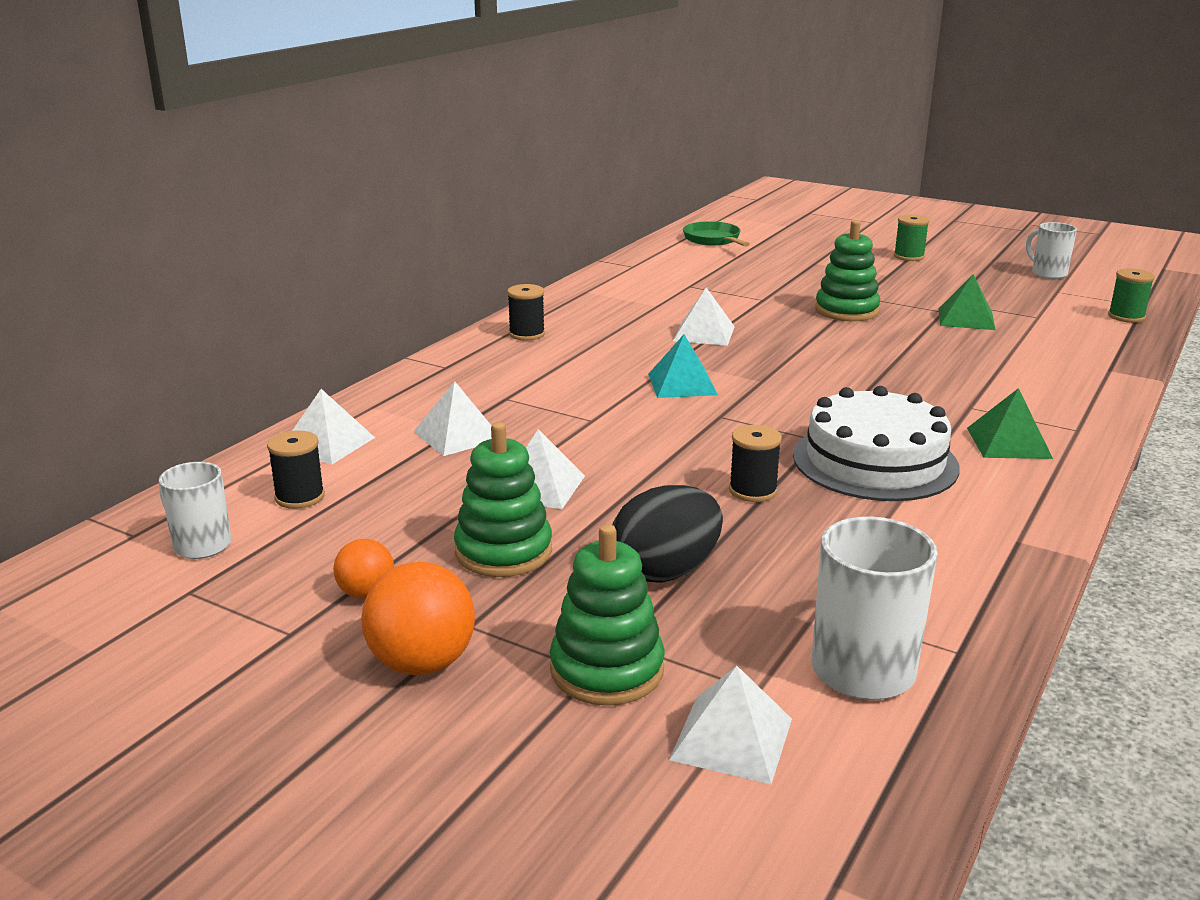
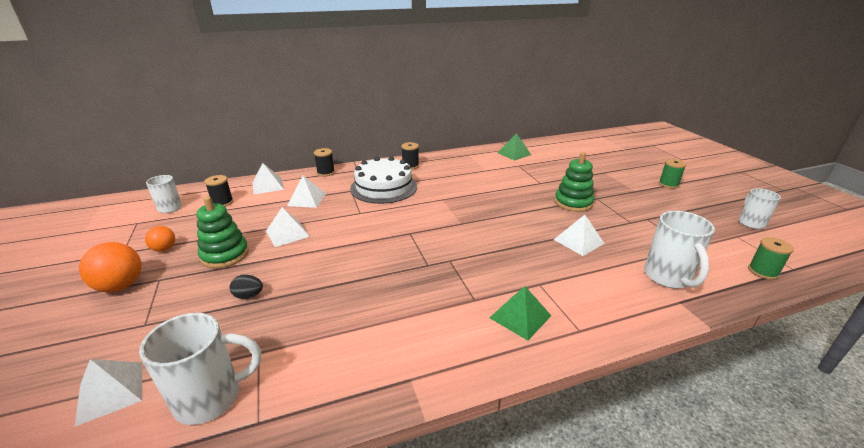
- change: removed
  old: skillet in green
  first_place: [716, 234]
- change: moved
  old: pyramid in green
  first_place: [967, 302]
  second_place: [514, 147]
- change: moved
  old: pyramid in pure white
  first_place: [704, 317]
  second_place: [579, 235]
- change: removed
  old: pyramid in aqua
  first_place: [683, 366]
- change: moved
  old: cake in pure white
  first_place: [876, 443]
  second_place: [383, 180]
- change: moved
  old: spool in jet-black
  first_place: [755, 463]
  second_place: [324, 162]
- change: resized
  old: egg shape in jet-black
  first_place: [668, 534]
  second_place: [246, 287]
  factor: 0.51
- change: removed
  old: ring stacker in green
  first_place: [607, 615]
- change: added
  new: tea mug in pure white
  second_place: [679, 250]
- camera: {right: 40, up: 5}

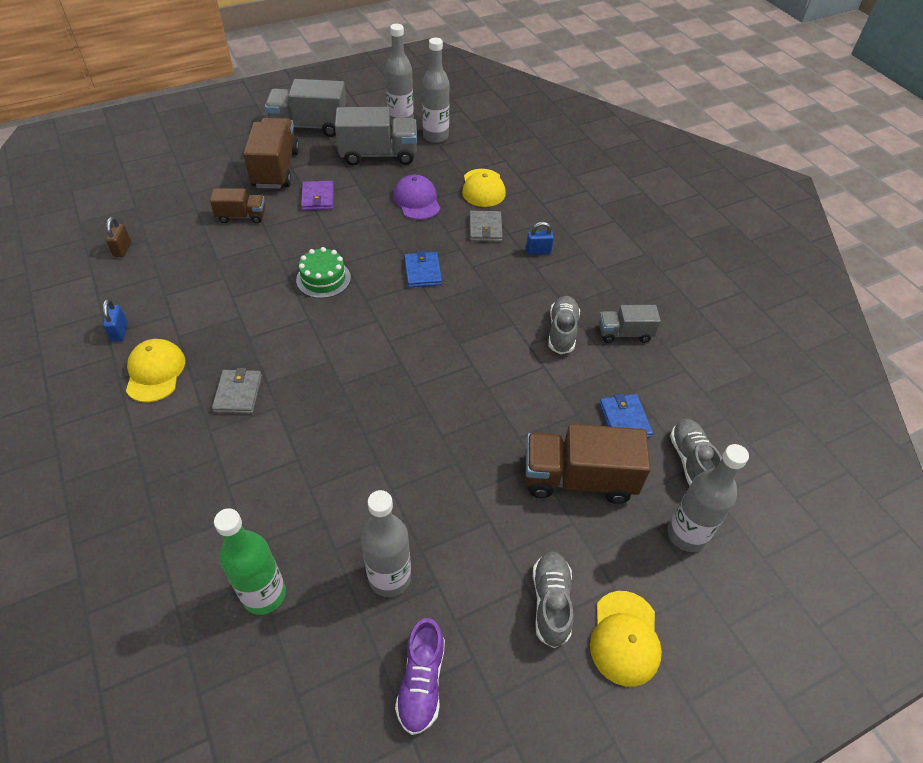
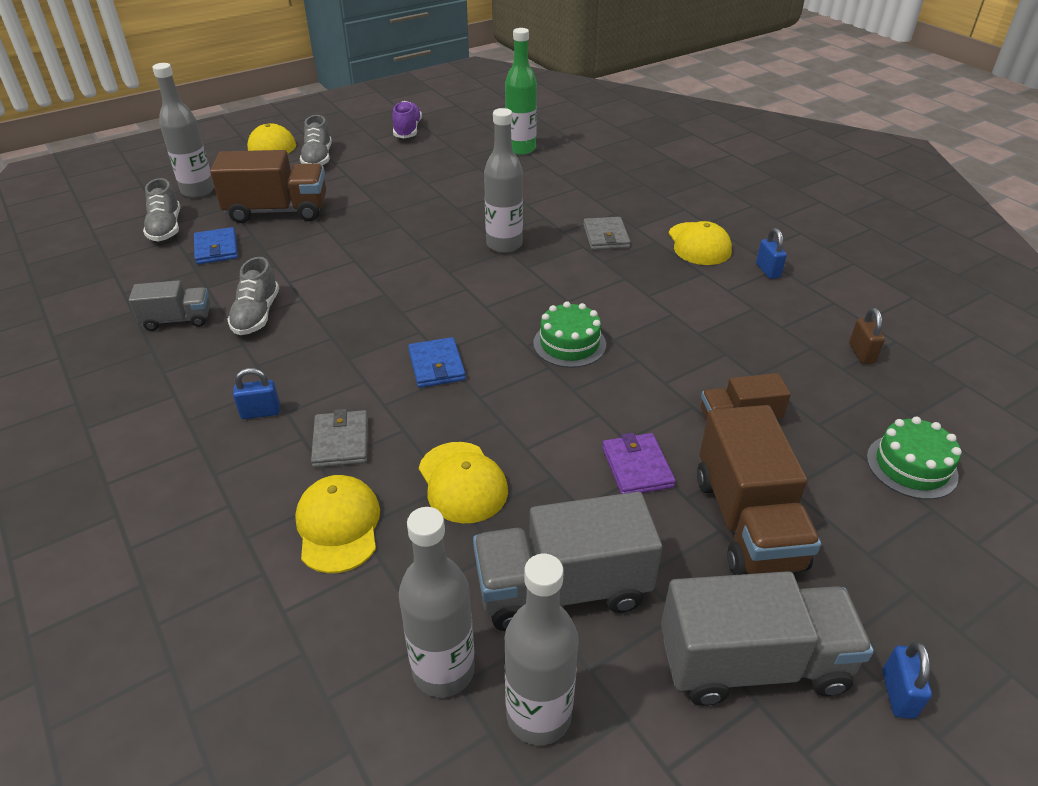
- change: recoloured
  old: cap in violet
  new: cap in yellow
  first_place: [416, 197]
  second_place: [463, 482]
- change: moved
  old: flask in gray
  first_place: [386, 543]
  second_place: [503, 180]
- change: added
  new: cake in green
  second_place: [914, 458]
- change: added
  new: lock in cobalt
  second_place: [907, 680]
- camera: {right: 175, up: -10}

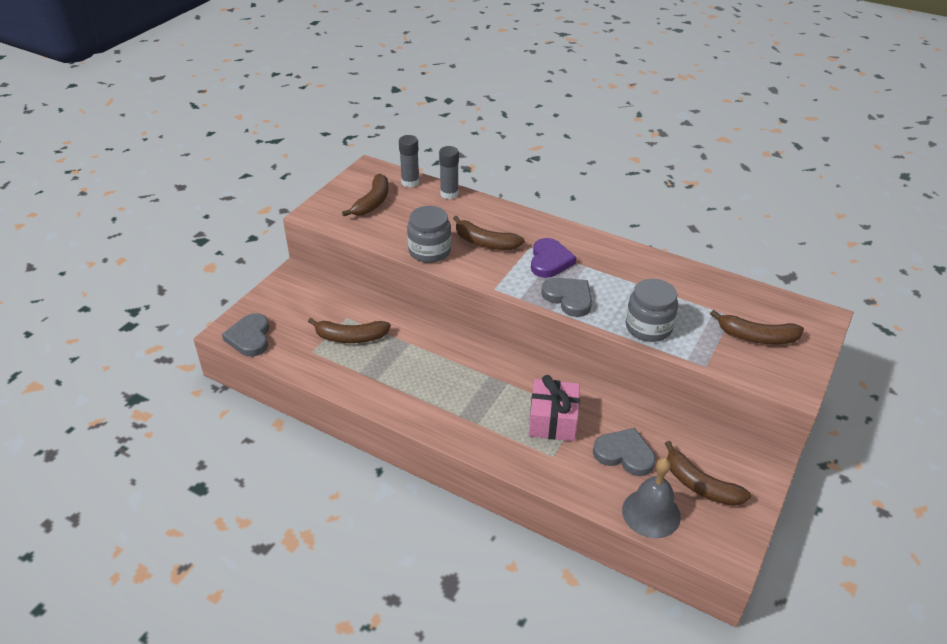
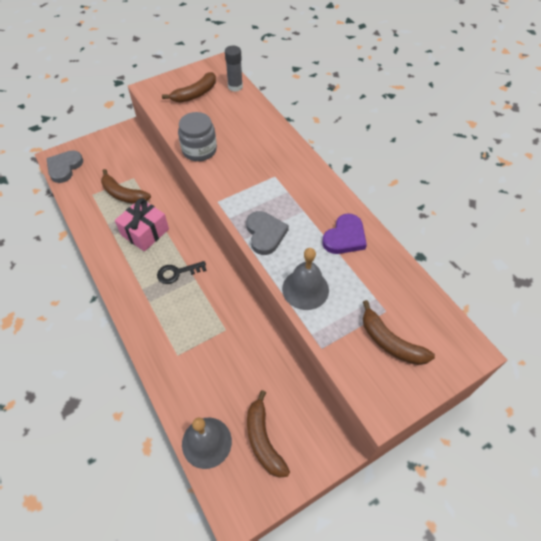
- change: removed
  old: stick of glue in gray
  first_place: [449, 172]
- change: removed
  old: banana fruit in russet
  first_place: [488, 233]
- change: moved
  old: heart in violet
  first_place: [554, 258]
  second_place: [344, 234]
- change: replaced
  old: jam jar in gray
  new: bell in gray
  first_place: [652, 310]
  second_place: [305, 279]
- change: moved
  old: gift in pink
  first_place: [554, 408]
  second_place: [142, 224]
- change: removed
  old: heart in gray
  first_place: [624, 452]
- change: added
  new: latchkey in jet-black
  second_place: [182, 272]
- camera: {right: 30, up: 15}

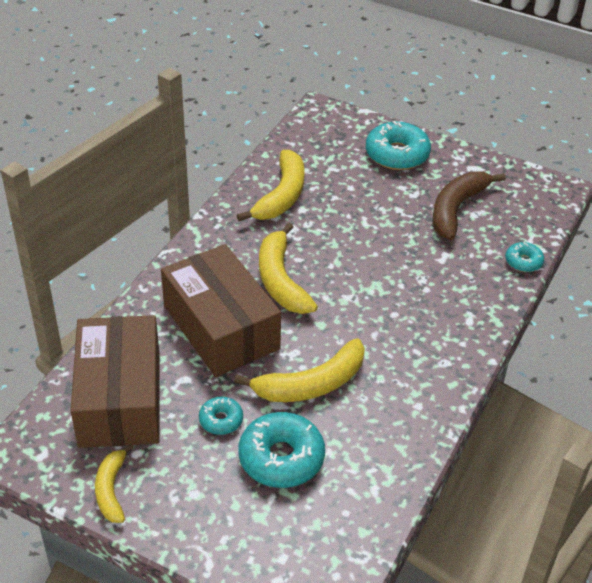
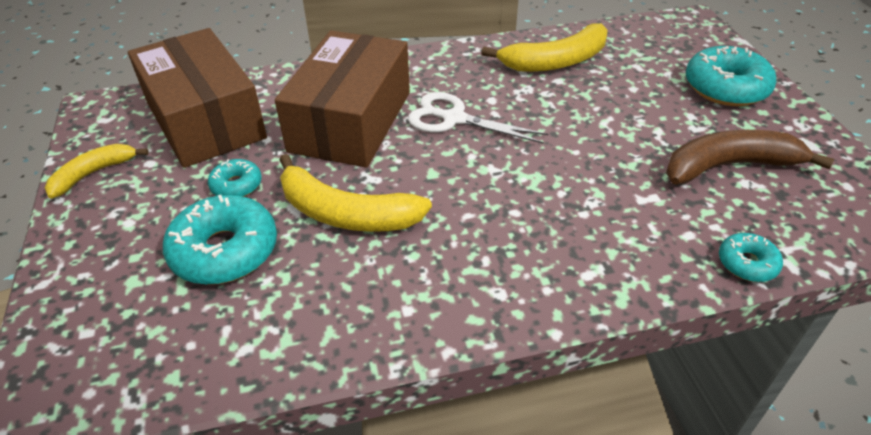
- change: replaced
  old: banana fruit in yellow
  new: pair of scissors in pure white
  first_place: [288, 268]
  second_place: [478, 118]
- change: turned
  old: parcel in russet
  first_place: [115, 381]
  second_place: [197, 98]
  degrees: -75
- camera: {right: 50, up: 0}

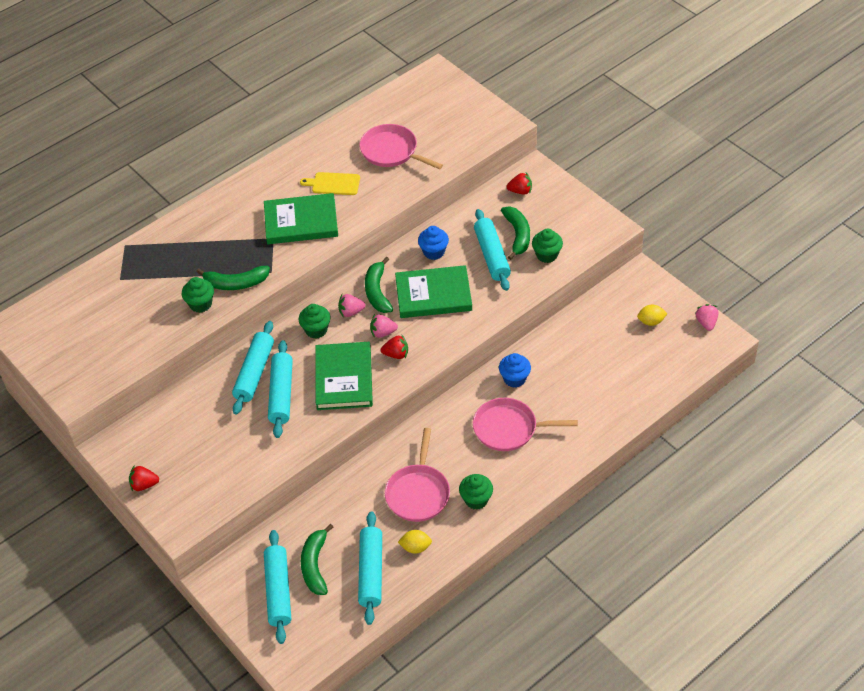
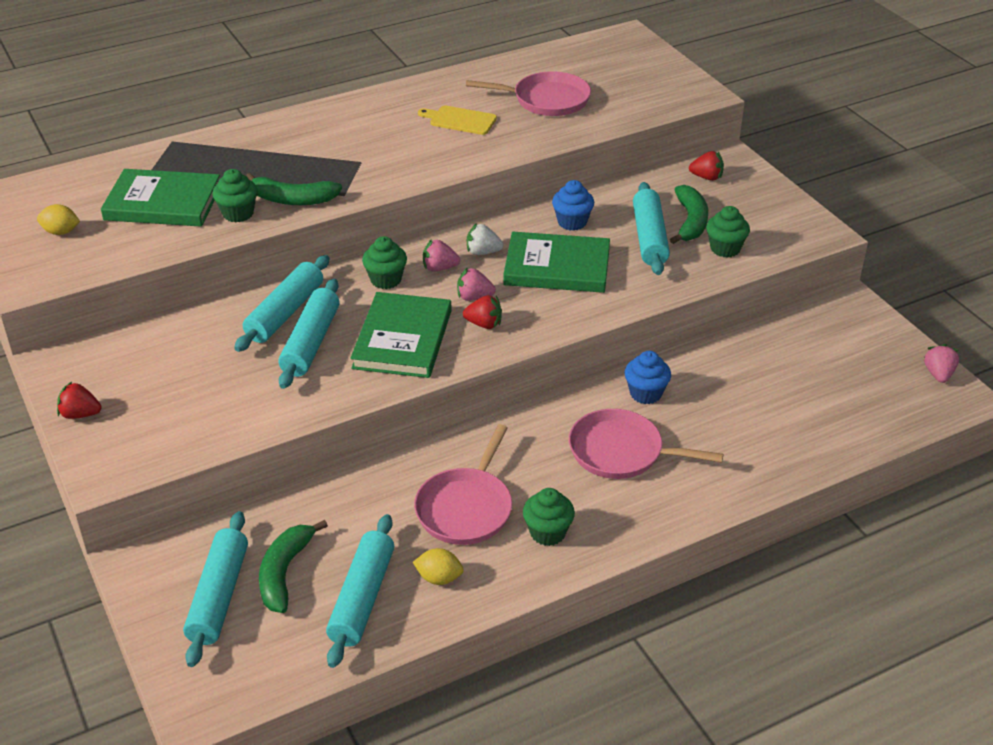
- change: turned
  old: skillet in pink
  first_place: [401, 146]
  second_place: [528, 93]
  degrees: 135
- change: moved
  old: hardcover in green
  first_place: [301, 218]
  second_place: [160, 198]
- change: replaced
  old: banana fruit in green
  new: strawberry in pure white
  first_place: [379, 285]
  second_place: [485, 239]
- change: moved
  old: citrus fruit in yellow
  first_place: [652, 315]
  second_place: [58, 219]
- camera: {right: 10, up: -10}

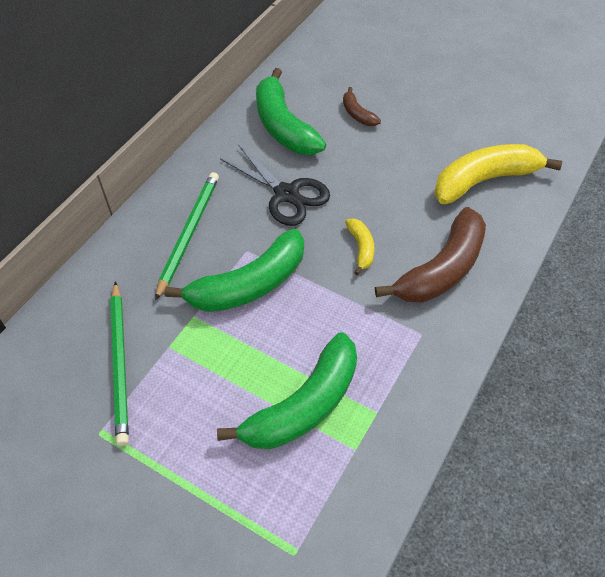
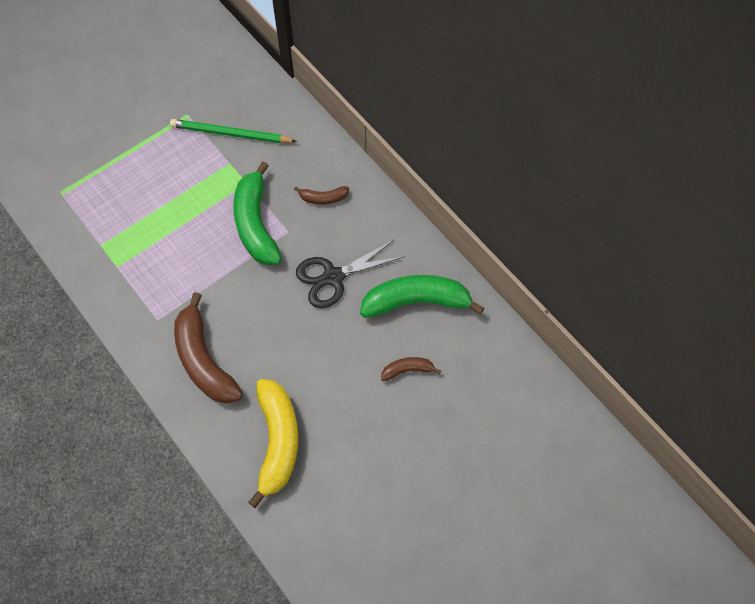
- change: replaced
  old: pencil in green
  new: banana fruit in russet
  first_place: [187, 236]
  second_place: [321, 195]
- change: removed
  old: banana fruit in yellow
  first_place: [359, 246]
- change: removed
  old: banana fruit in green
  first_place: [287, 390]
- camera: {right: 110, up: 10}

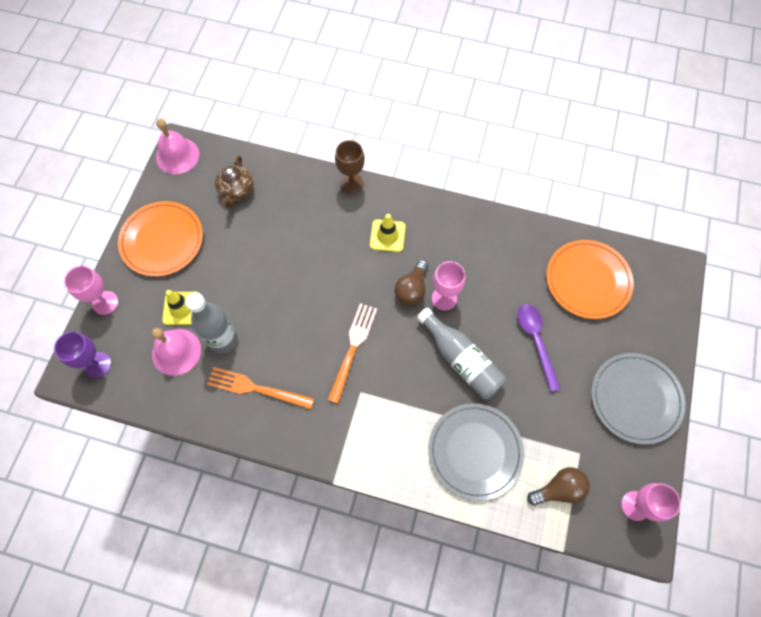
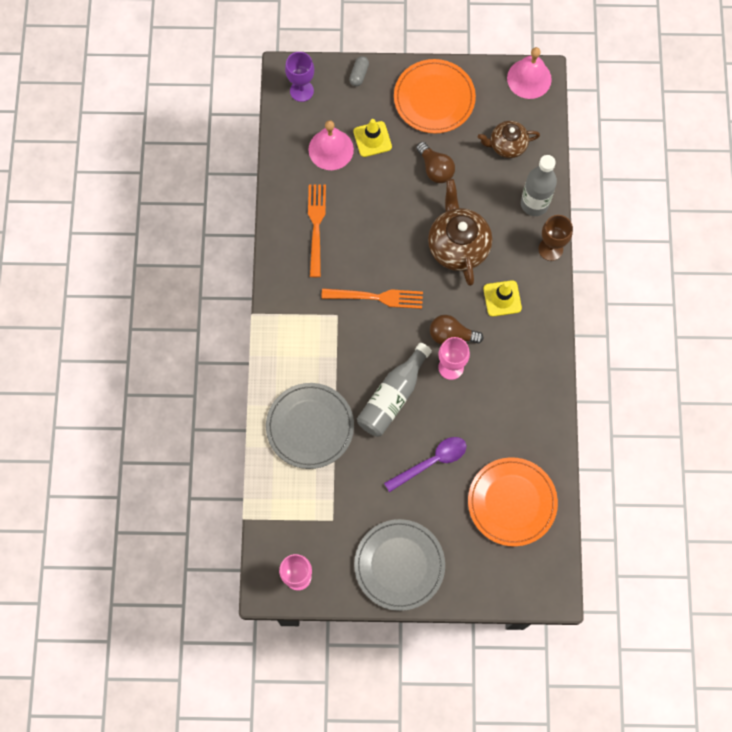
- change: replaced
  old: wine glass in pink
  new: capsule in gray
  first_place: [91, 290]
  second_place: [359, 71]
- change: moved
  old: flask in gray
  first_place: [211, 323]
  second_place: [539, 185]
- change: moved
  old: bulb in russet
  first_place: [558, 486]
  second_place: [435, 162]
- change: added
  new: china teapot in russet
  second_place: [460, 232]
- camera: {right: 75, up: 5}

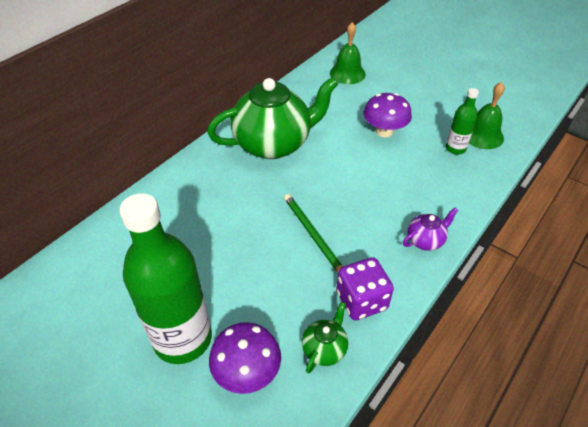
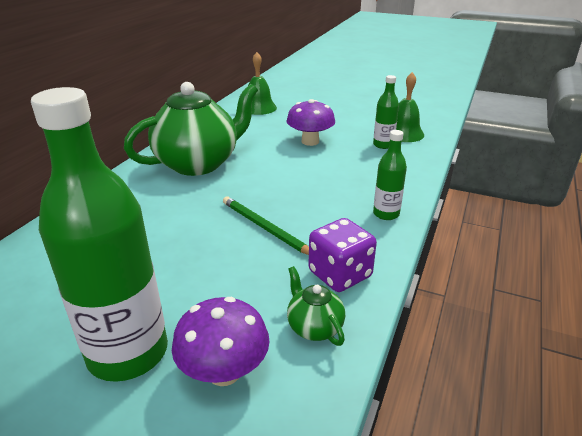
- change: replaced
  old: china teapot in violet
  new: flask in green
  first_place: [430, 229]
  second_place: [390, 175]
- change: turned
  old: china teapot in green
  first_place: [325, 337]
  second_place: [316, 306]
  degrees: -45
- camera: {right: -15, up: -15}

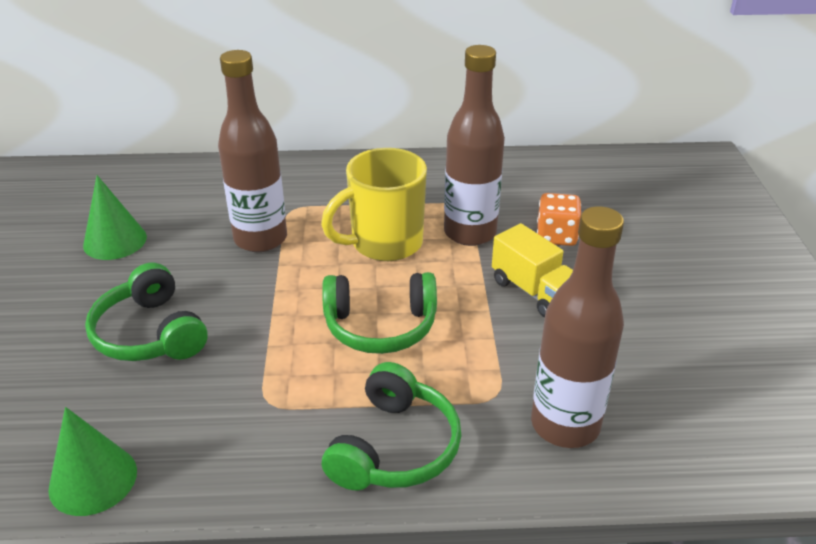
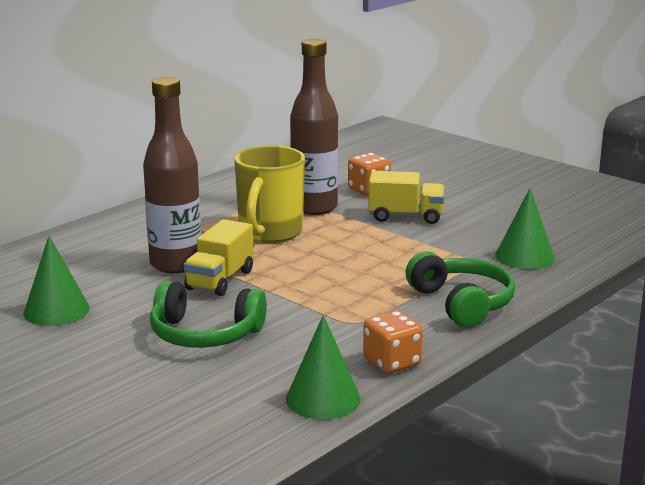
- change: replaced
  old: flask in russet
  new: cone shape in green
  first_place: [577, 327]
  second_place: [525, 228]
- change: removed
  old: over-ear headphones in green
  first_place: [379, 313]
- change: added
  new: lorry in yellow
  second_place: [219, 257]
- change: added
  new: die in bright orange
  second_place: [393, 342]
- camera: {right: -45, up: -15}

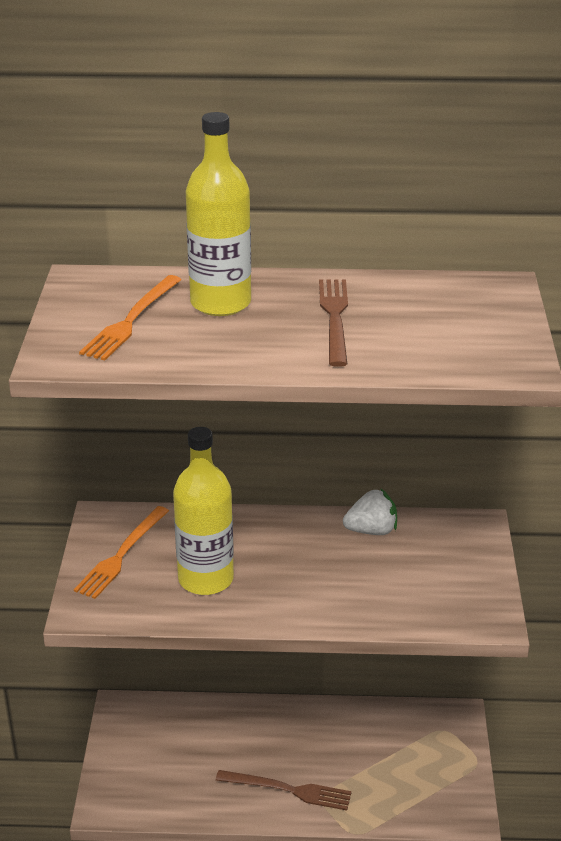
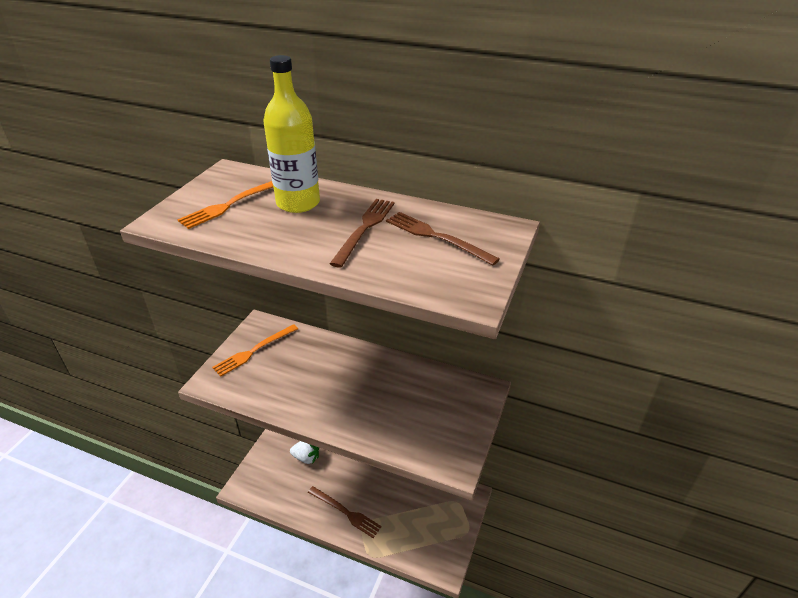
- change: removed
  old: flask in yellow
  first_place: [203, 511]
- change: moved
  old: strawberry in pure white
  first_place: [370, 511]
  second_place: [304, 452]
- change: added
  new: dinner fork in russet
  second_place: [443, 239]
- camera: {right: 20, up: 5}

